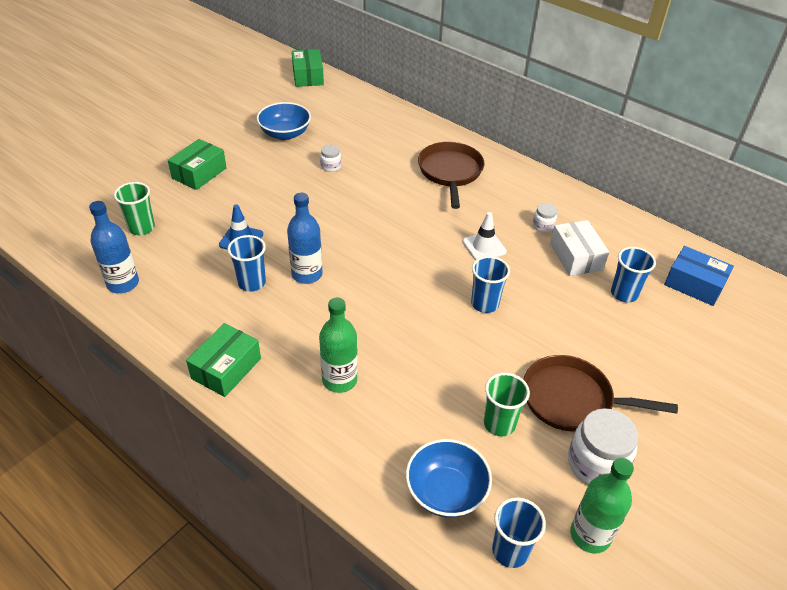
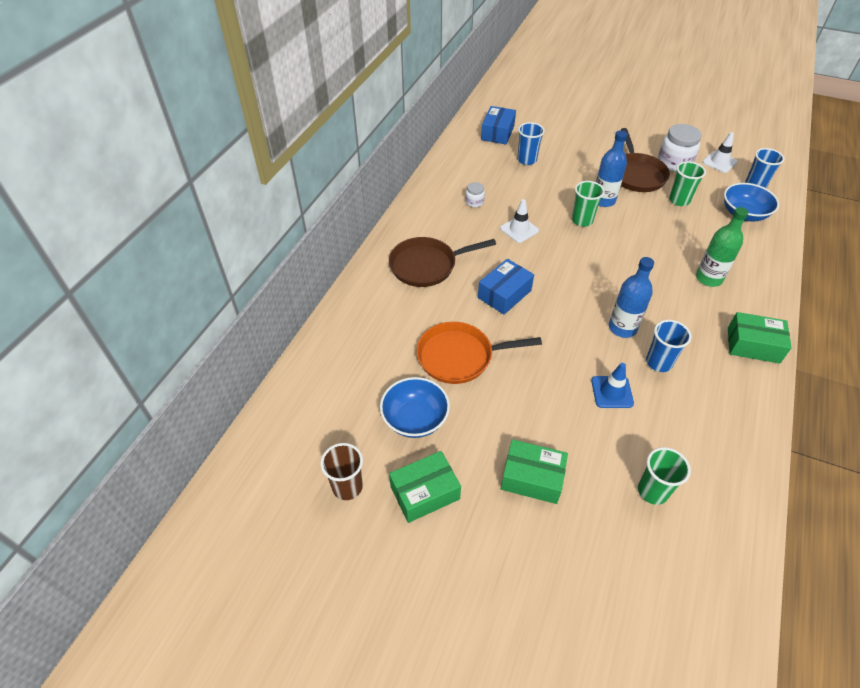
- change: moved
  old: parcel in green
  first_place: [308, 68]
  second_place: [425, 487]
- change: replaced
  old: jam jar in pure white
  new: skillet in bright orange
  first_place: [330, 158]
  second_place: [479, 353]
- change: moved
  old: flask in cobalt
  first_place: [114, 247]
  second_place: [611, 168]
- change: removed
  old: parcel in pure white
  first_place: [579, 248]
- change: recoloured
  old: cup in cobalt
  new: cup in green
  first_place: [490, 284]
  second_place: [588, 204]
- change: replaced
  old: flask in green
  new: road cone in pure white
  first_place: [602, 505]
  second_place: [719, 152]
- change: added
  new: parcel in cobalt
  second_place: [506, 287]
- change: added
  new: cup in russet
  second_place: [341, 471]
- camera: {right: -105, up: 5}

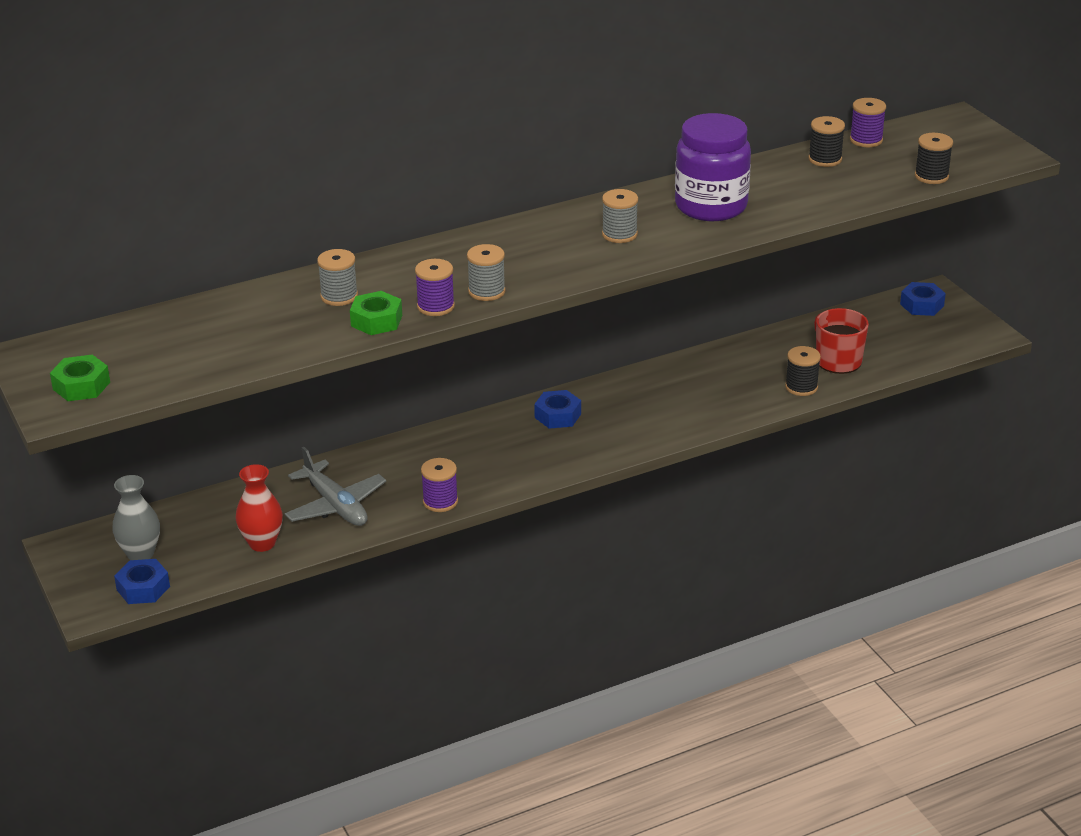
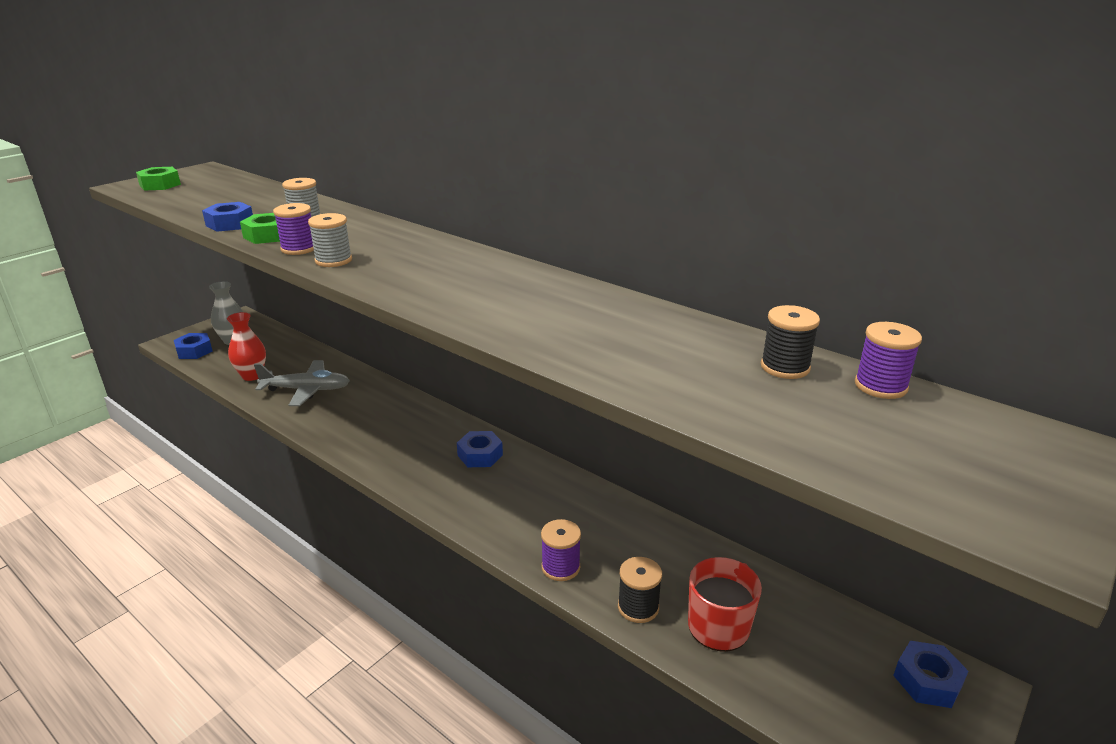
- change: removed
  old: jam jar in violet
  first_place: [713, 167]
- change: removed
  old: spool in jet-black
  first_place: [934, 158]
- change: removed
  old: spool in gray
  first_place: [620, 216]
- change: turned
  old: aeroplane in gray
  first_place: [335, 486]
  second_place: [302, 383]
  degrees: -120
- change: moved
  old: spool in violet
  first_place: [439, 485]
  second_place: [561, 550]
- change: added
  new: nut in cobalt
  second_place: [227, 217]
- camera: {right: 65, up: -5}

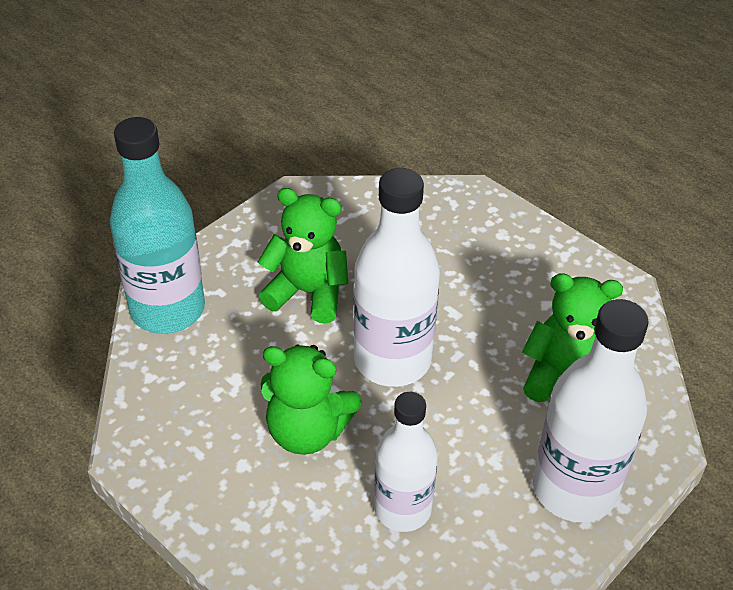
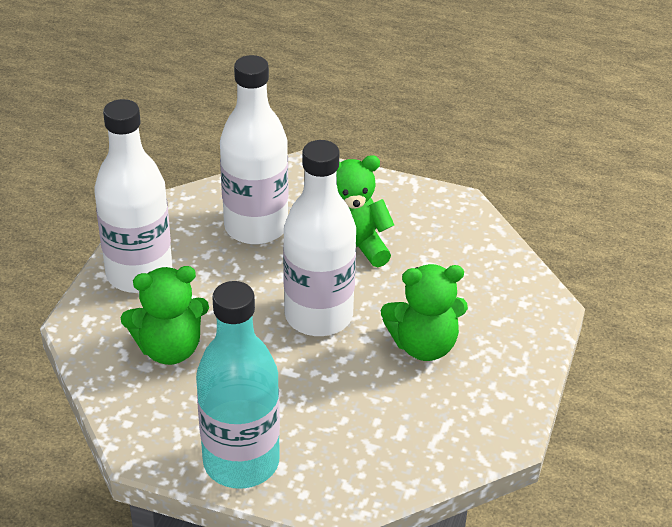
- change: moved
  old: flask in aqua
  first_place: [157, 225]
  second_place: [238, 385]
- change: resized
  old: flask in pure white
  first_place: [406, 462]
  second_place: [254, 150]
  factor: 1.51
- camera: {right: 155, up: -5}

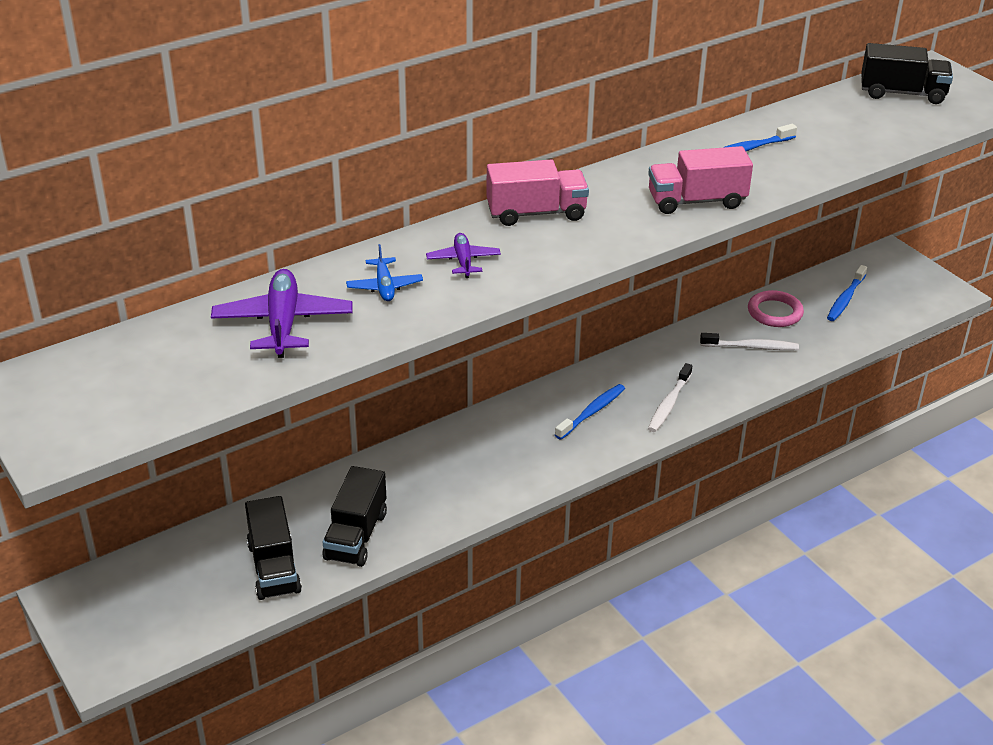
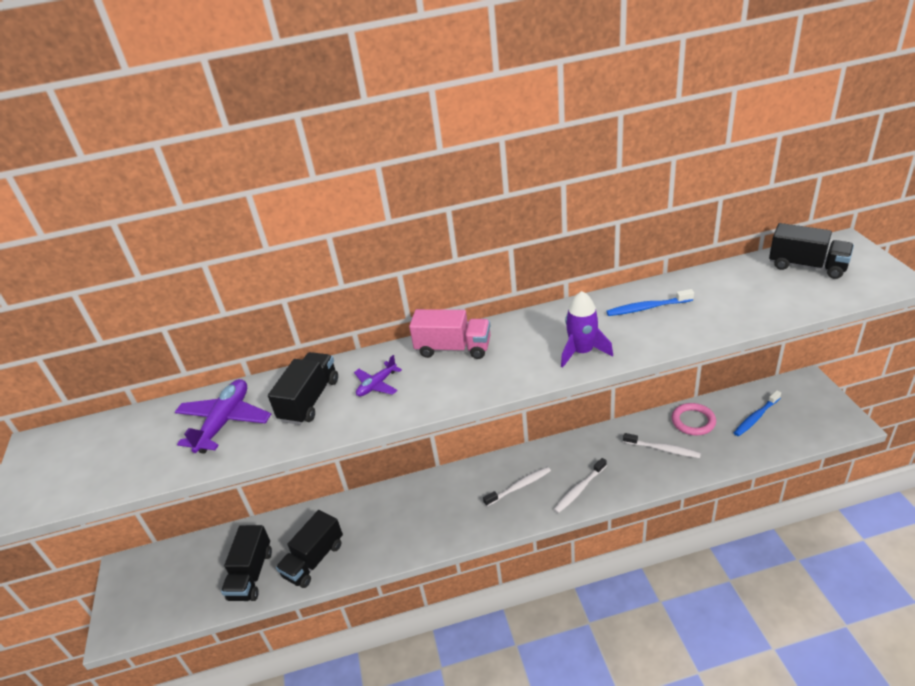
- change: replaced
  old: lorry in pink
  new: spaceship in violet
  first_place: [700, 180]
  second_place: [587, 329]
- change: turned
  old: aeroplane in violet
  first_place: [463, 255]
  second_place: [378, 375]
  degrees: -150
- change: replaced
  old: aeroplane in cobalt
  new: lorry in jet-black
  first_place: [384, 272]
  second_place: [303, 388]
- change: recoloured
  old: toothbrush in cobalt
  new: toothbrush in pure white
  first_place: [590, 412]
  second_place: [517, 486]
- camera: {right: 25, up: 0}

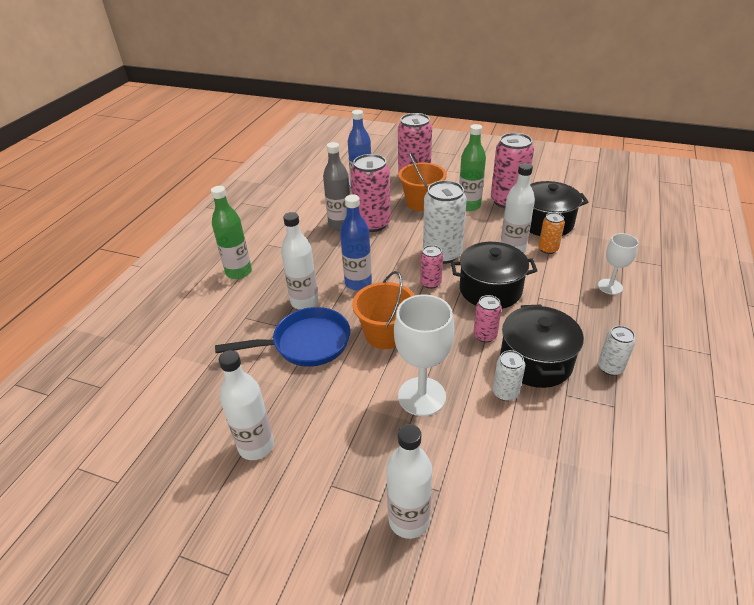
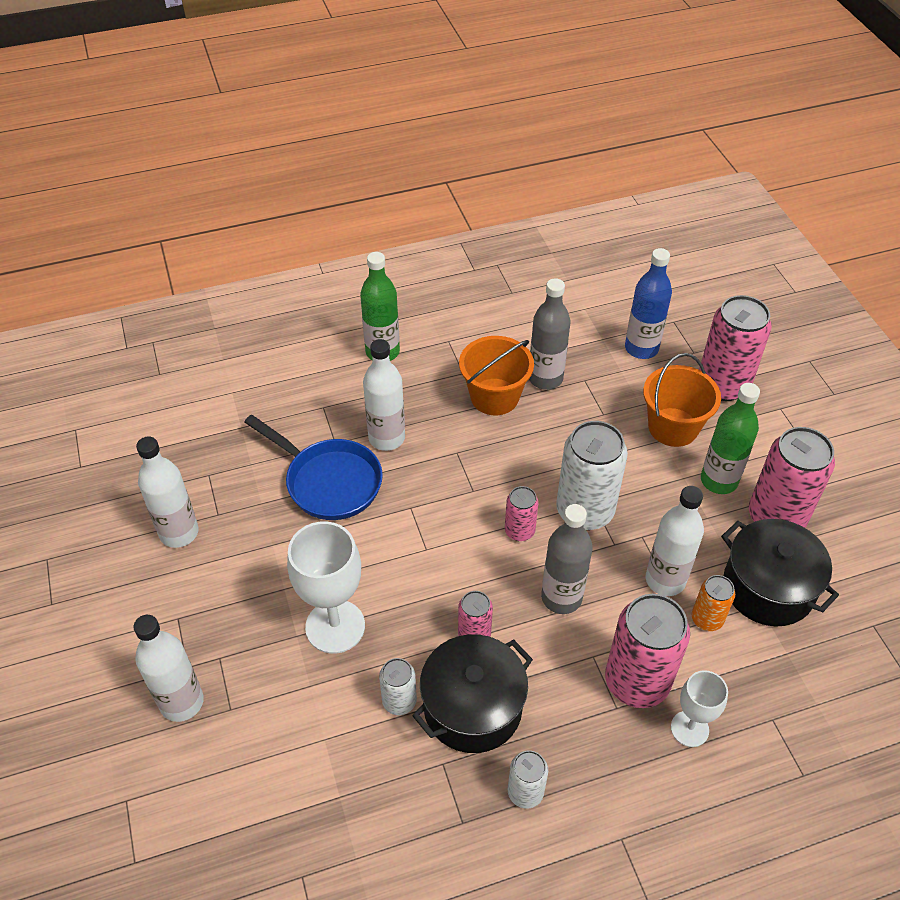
- change: moved
  old: can in pink
  first_place: [371, 193]
  second_place: [647, 651]
- change: removed
  old: flask in cobalt
  first_place: [356, 242]
- change: replaced
  old: cooking pot in jet-black
  new: flask in gray
  first_place: [494, 275]
  second_place: [567, 559]
- change: moved
  old: sand bucket in bright orange
  first_place: [383, 310]
  second_place: [496, 375]
- camera: {right: 50, up: 10}

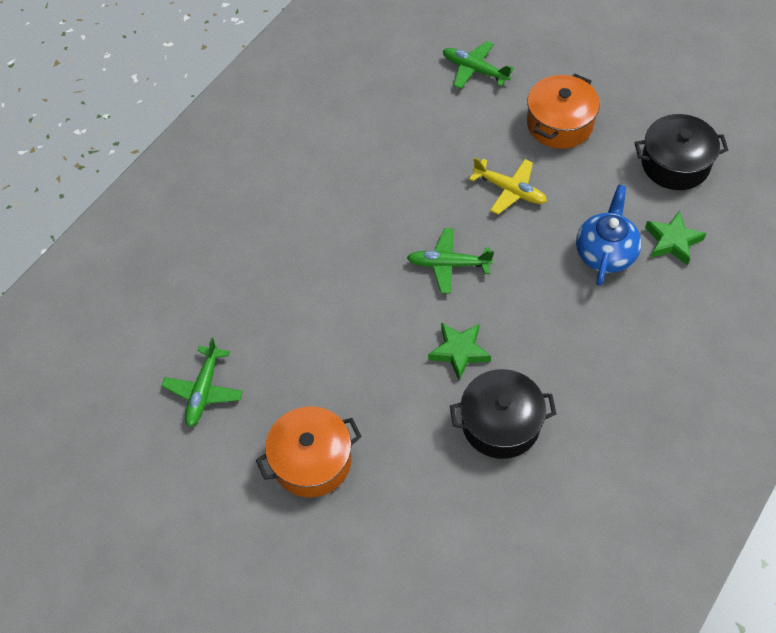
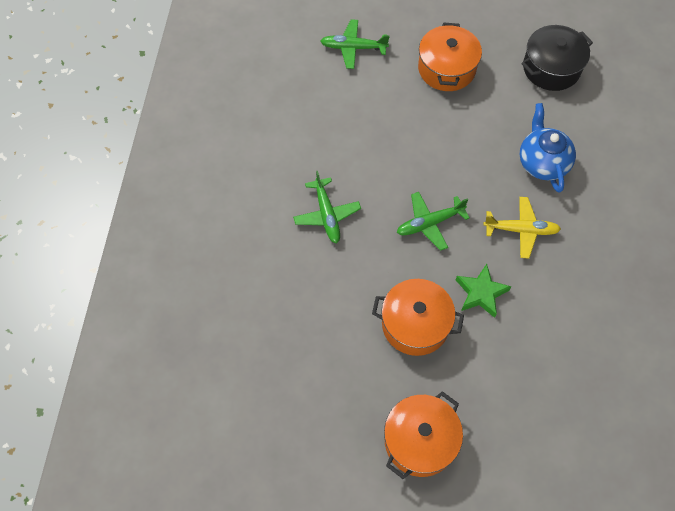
- change: moved
  old: aeroplane in yellow
  first_place: [508, 185]
  second_place: [522, 228]
- change: removed
  old: star shape in green
  first_place: [675, 238]
- change: moved
  old: aeroplane in green
  first_place: [202, 382]
  second_place: [327, 207]
- change: removed
  old: cooking pot in jet-black
  first_place: [503, 414]
- change: added
  new: cooking pot in bright orange
  second_place: [418, 317]
- camera: {right: -30, up: 5}

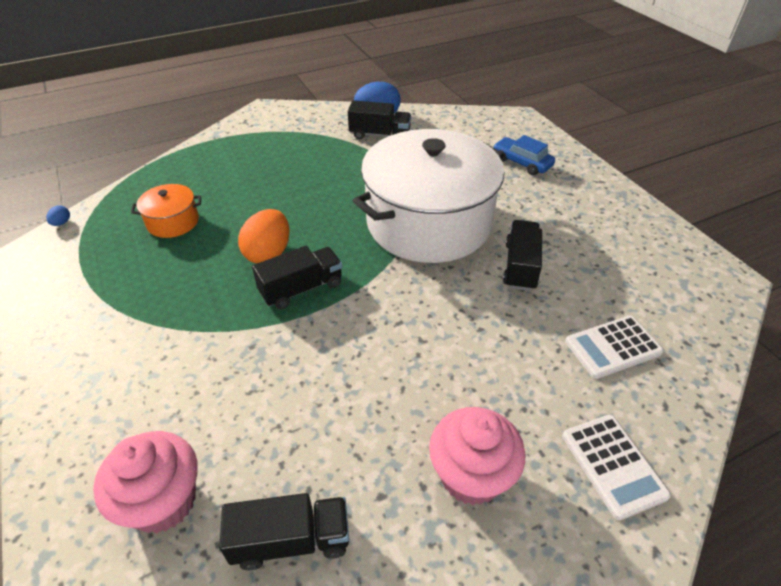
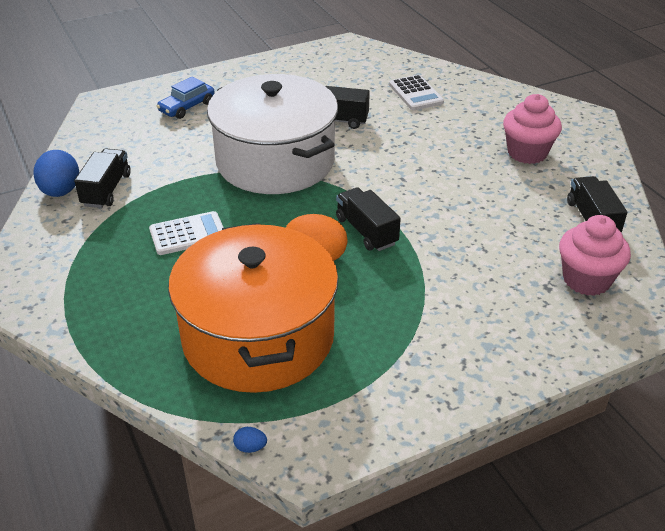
- change: resized
  old: cooking pot in bright orange
  first_place: [166, 211]
  second_place: [253, 308]
  factor: 2.44
- change: moved
  old: calculator in pure white
  first_place: [616, 467]
  second_place: [186, 233]
- camera: {right: -90, up: -5}

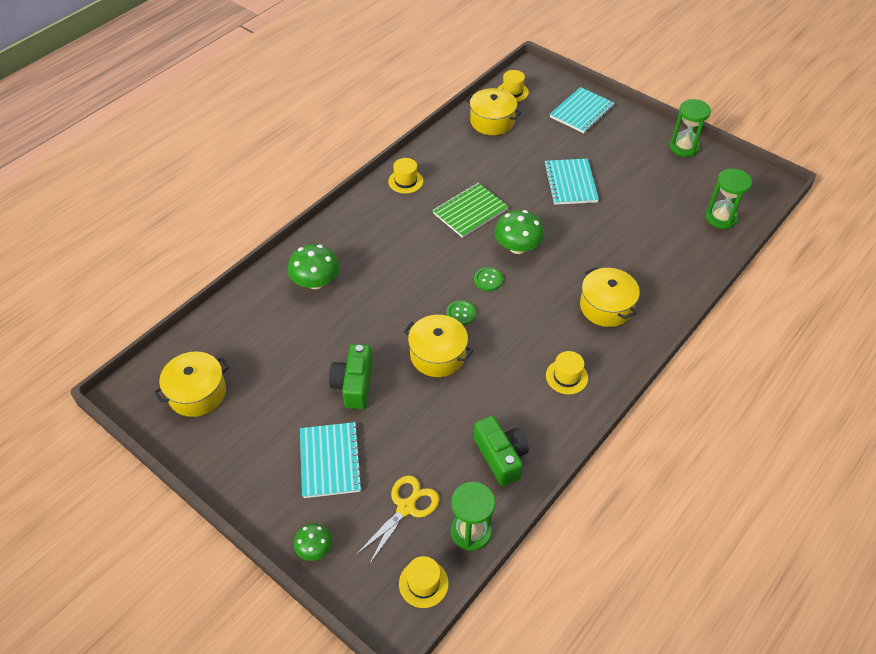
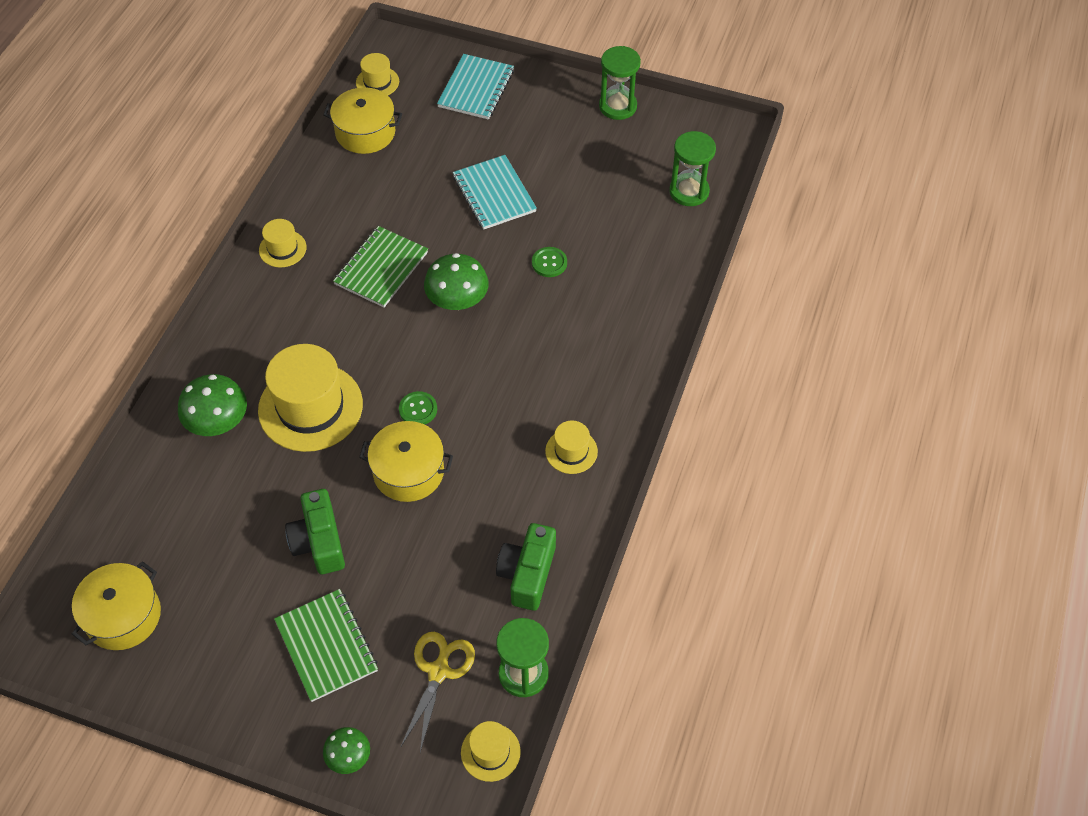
- change: moved
  old: sewing button in green
  first_place: [488, 279]
  second_place: [549, 262]
- change: removed
  old: cooking pot in yellow
  first_place: [610, 297]
- change: turned
  old: compact camera in green
  first_place: [501, 451]
  second_place: [526, 567]
  degrees: -120
- change: recoloured
  old: exercise book in aqua
  new: exercise book in green
  first_place: [331, 460]
  second_place: [326, 645]
- change: added
  new: tall hat in yellow
  second_place: [310, 398]
- camera: {right: -20, up: 5}

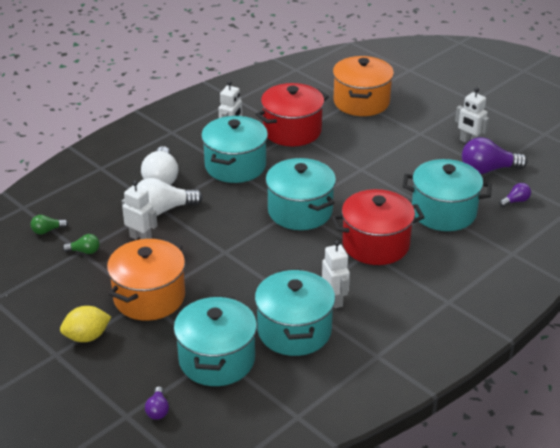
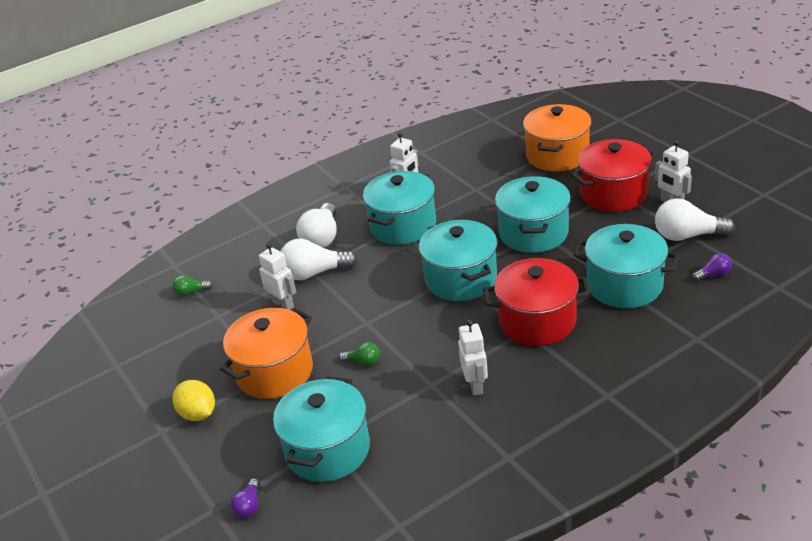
- change: moved
  old: cooking pot in crimson
  first_place: [292, 114]
  second_place: [614, 175]
- change: recoloured
  old: bulb in violet
  new: bulb in pure white
  first_place: [495, 155]
  second_place: [695, 219]
- change: moved
  old: bulb in green
  first_place: [81, 244]
  second_place: [359, 354]
- change: moved
  old: cooking pot in aqua
  first_place: [295, 312]
  second_place: [533, 214]
- change: turned
  old: citrus fruit in yellow
  first_place: [85, 324]
  second_place: [194, 400]
  degrees: 60
- camera: {right: 15, up: 0}

